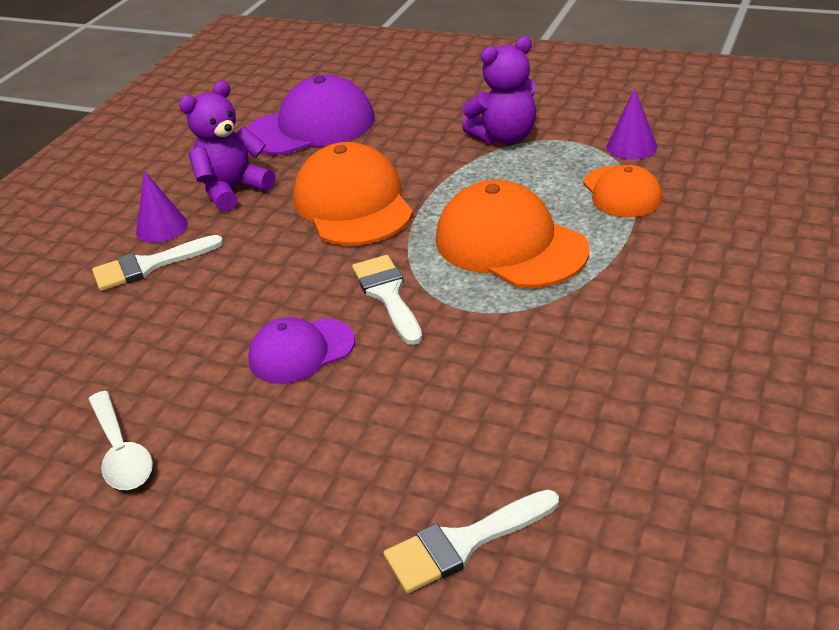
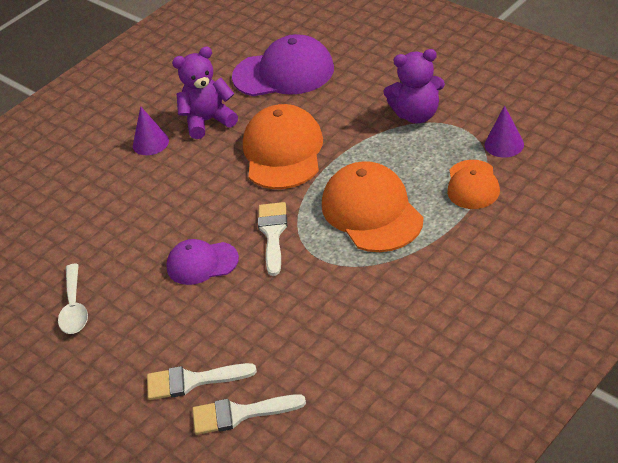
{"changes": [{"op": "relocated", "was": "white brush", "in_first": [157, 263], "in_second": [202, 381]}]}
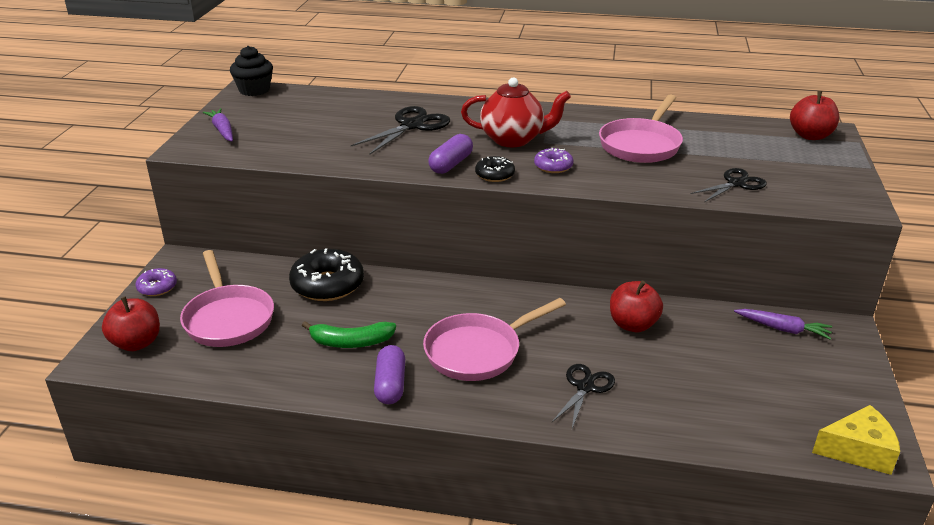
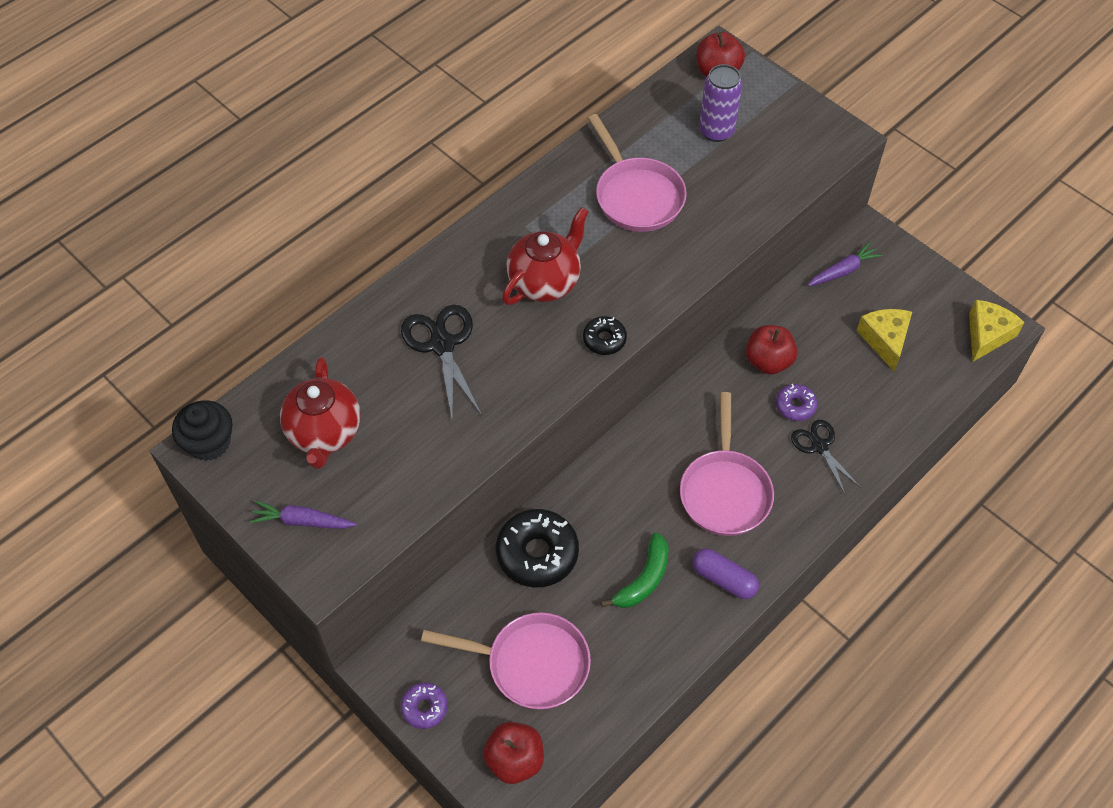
{"changes": [{"op": "appeared", "now": "red teapot", "in_second": [320, 413]}, {"op": "appeared", "now": "purple can", "in_second": [720, 103]}, {"op": "relocated", "was": "purple donut", "in_first": [554, 160], "in_second": [796, 402]}, {"op": "appeared", "now": "yellow cheese", "in_second": [884, 340]}, {"op": "missing", "was": "purple capsule", "in_first": [450, 154]}, {"op": "missing", "was": "black scissors", "in_first": [729, 185]}]}
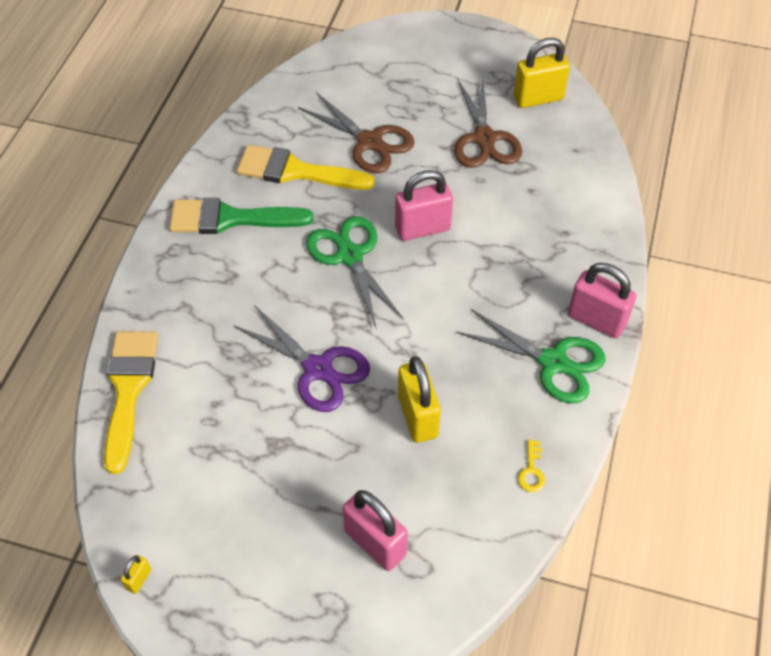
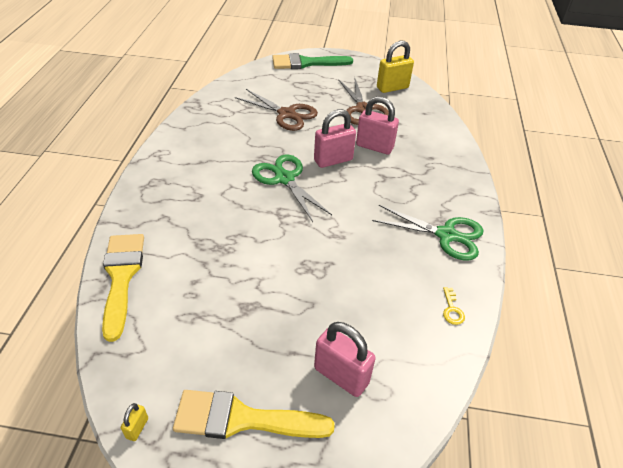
{"changes": [{"op": "relocated", "was": "yellow brush", "in_first": [306, 167], "in_second": [254, 414]}, {"op": "relocated", "was": "green brush", "in_first": [241, 216], "in_second": [312, 61]}, {"op": "relocated", "was": "pink padlock", "in_first": [602, 300], "in_second": [377, 125]}, {"op": "missing", "was": "purple scissors", "in_first": [301, 358]}, {"op": "missing", "was": "yellow padlock", "in_first": [419, 399]}]}
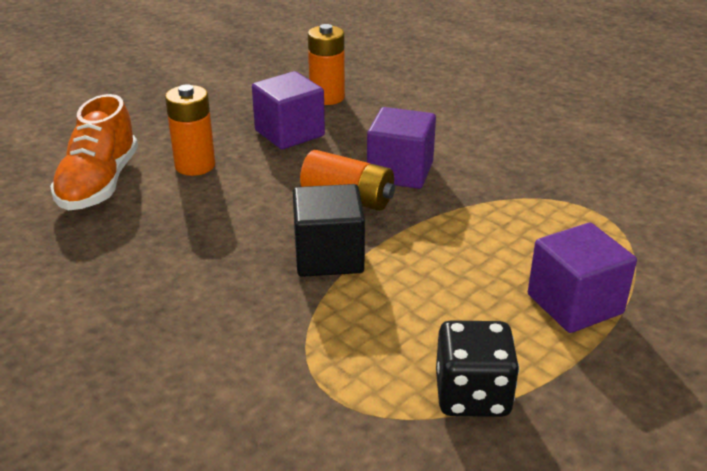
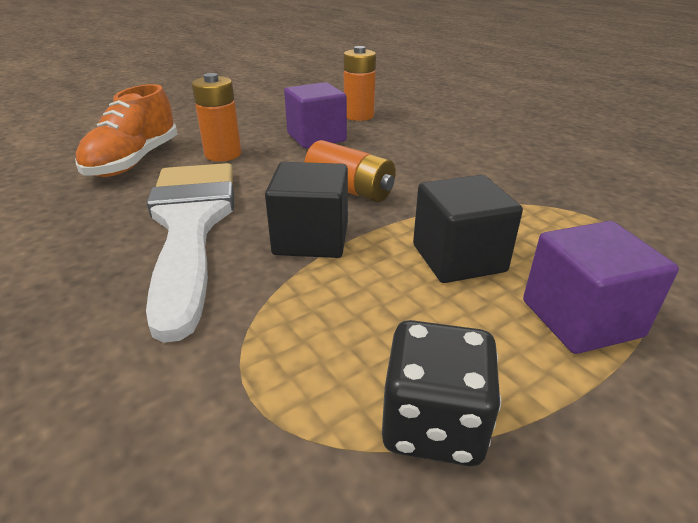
{"changes": [{"op": "appeared", "now": "white brush", "in_second": [190, 253]}, {"op": "appeared", "now": "black cube", "in_second": [468, 229]}, {"op": "missing", "was": "purple cube", "in_first": [401, 148]}]}
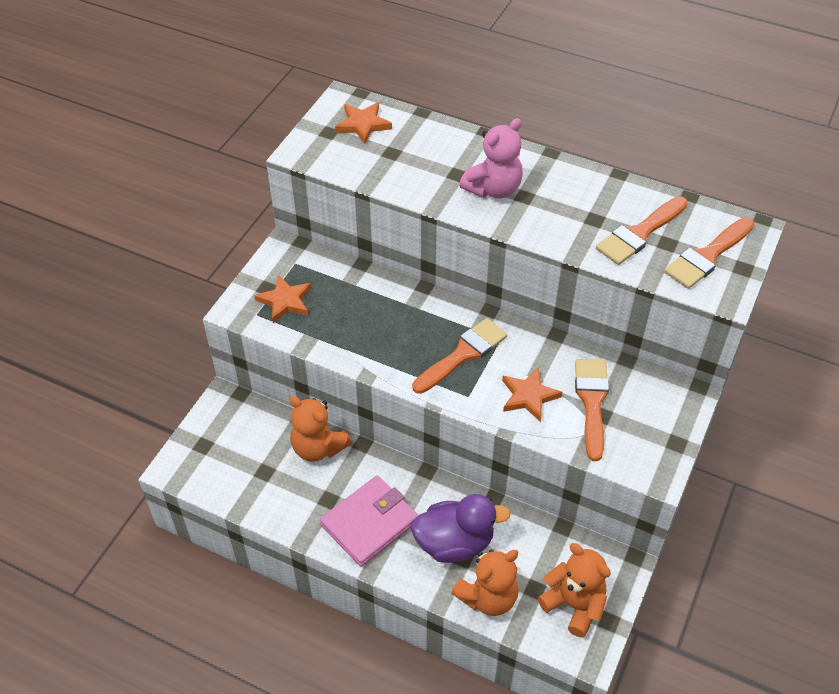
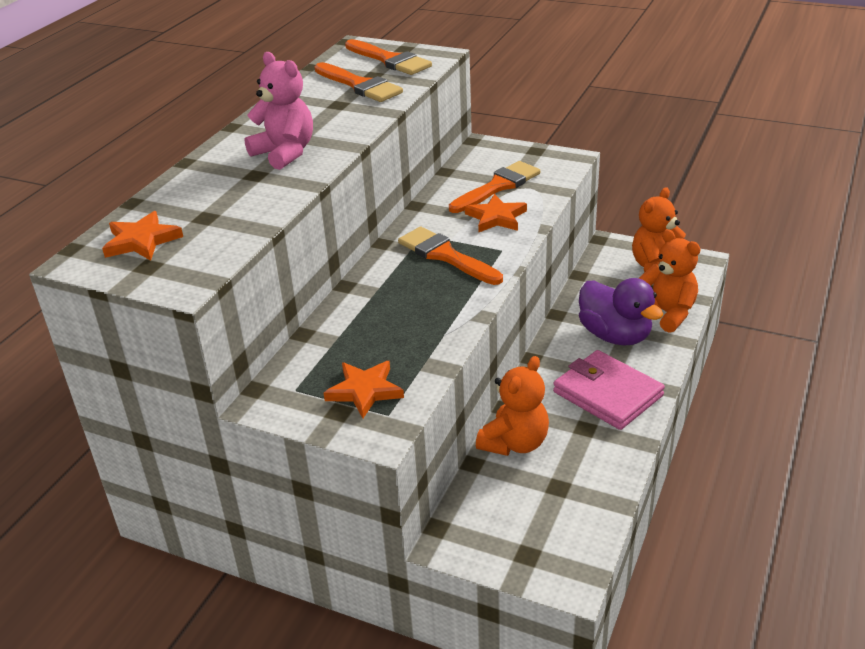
{"changes": [{"op": "spun", "was": "orange brush", "in_first": [592, 410], "in_second": [494, 187], "clockwise": 135}, {"op": "spun", "was": "purple duck", "in_first": [461, 528], "in_second": [621, 312], "clockwise": 150}]}
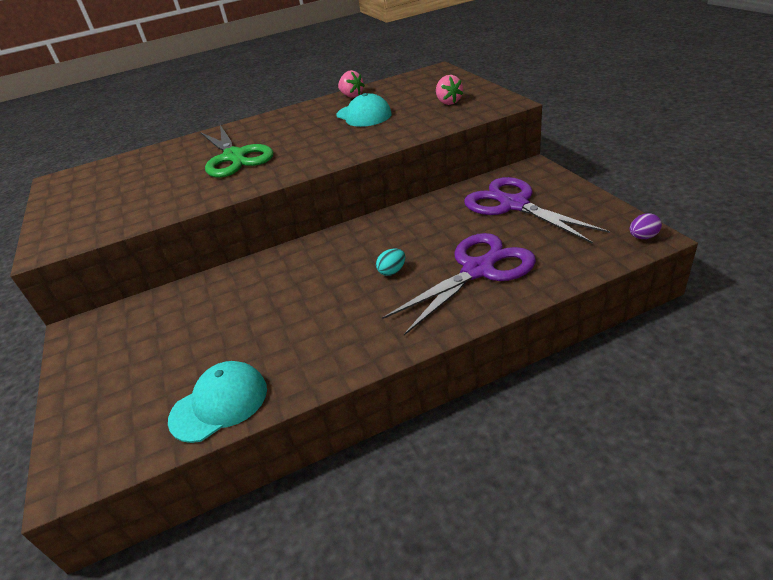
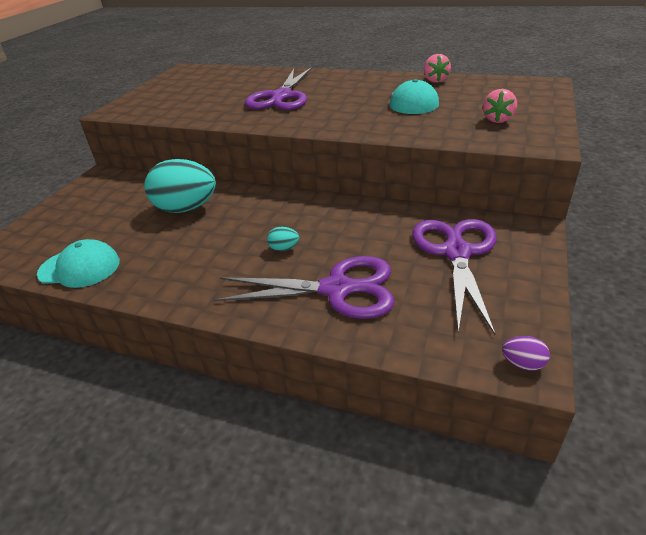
{"changes": [{"op": "appeared", "now": "turquoise egg", "in_second": [180, 186]}, {"op": "colour", "was": "green scissors", "now": "purple scissors", "in_first": [236, 151], "in_second": [278, 88]}]}
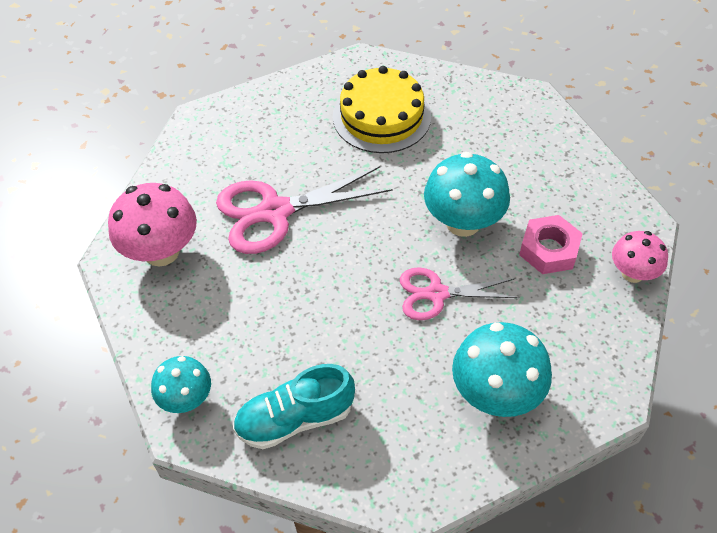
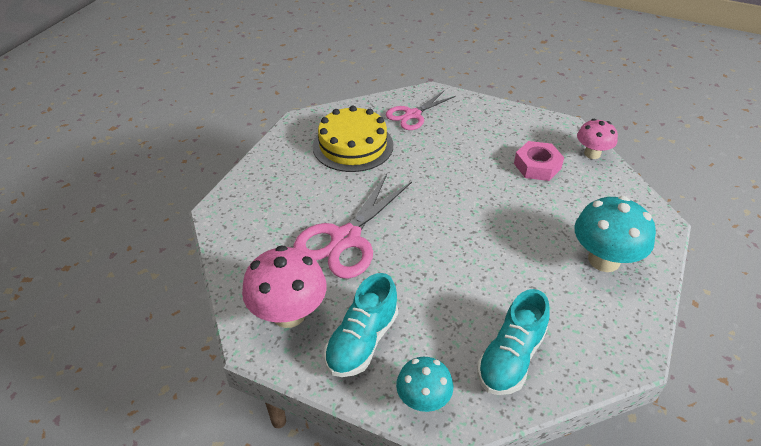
{"changes": [{"op": "appeared", "now": "turquoise shoe", "in_second": [361, 325]}, {"op": "relocated", "was": "pink scissors", "in_first": [459, 293], "in_second": [421, 110]}, {"op": "missing", "was": "turquoise mushroom", "in_first": [467, 194]}]}
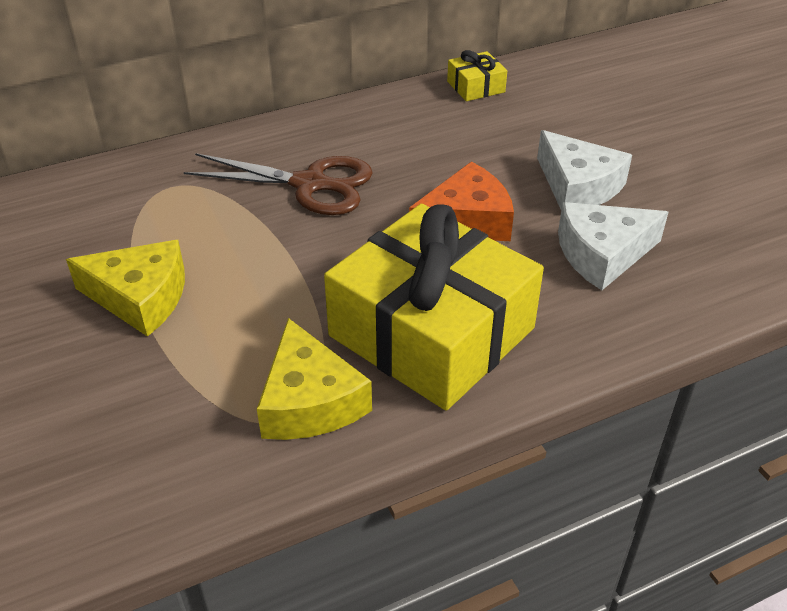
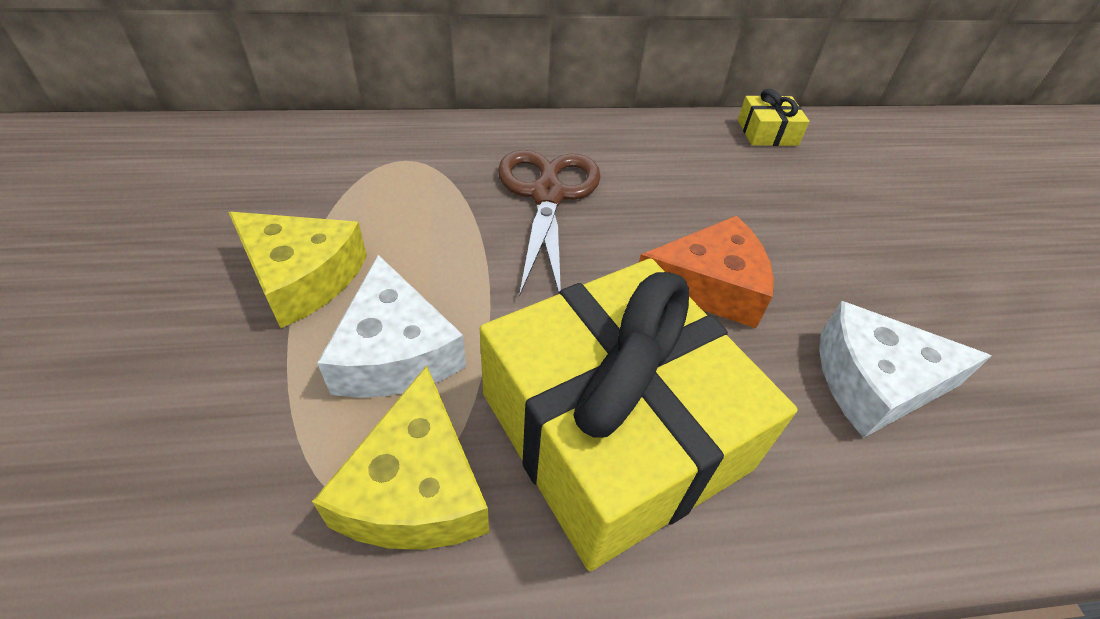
{"changes": [{"op": "relocated", "was": "white cheese", "in_first": [584, 170], "in_second": [391, 326]}, {"op": "spun", "was": "brown scissors", "in_first": [278, 184], "in_second": [549, 223], "clockwise": -120}]}
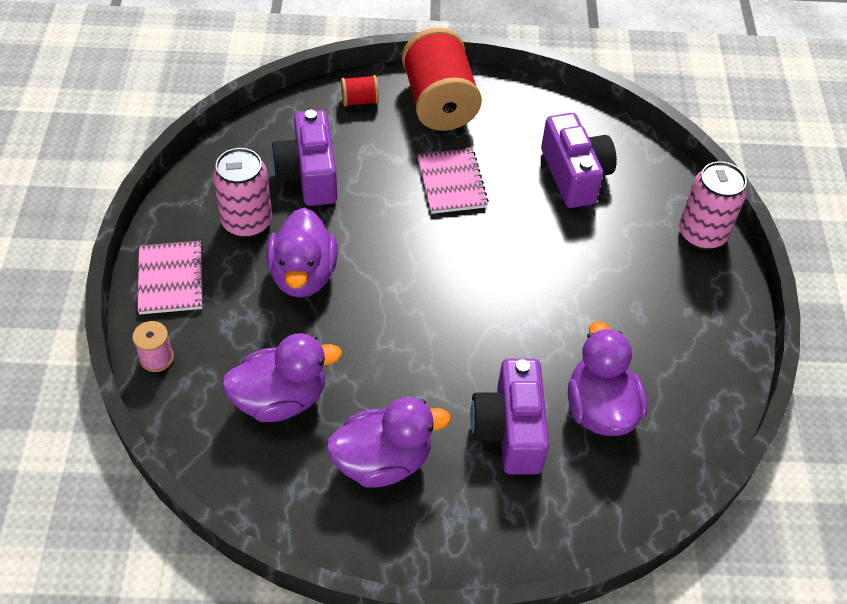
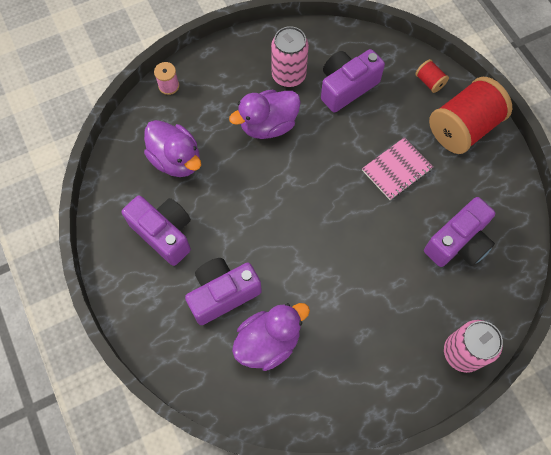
{"changes": [{"op": "exchanged", "was": "purple duck", "now": "purple camera", "in_first": [388, 442], "in_second": [156, 231]}, {"op": "missing", "was": "pink notebook", "in_first": [171, 277]}]}
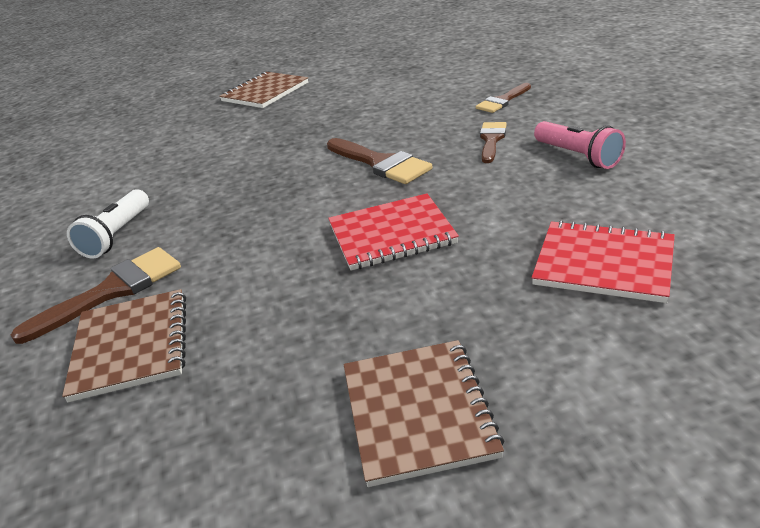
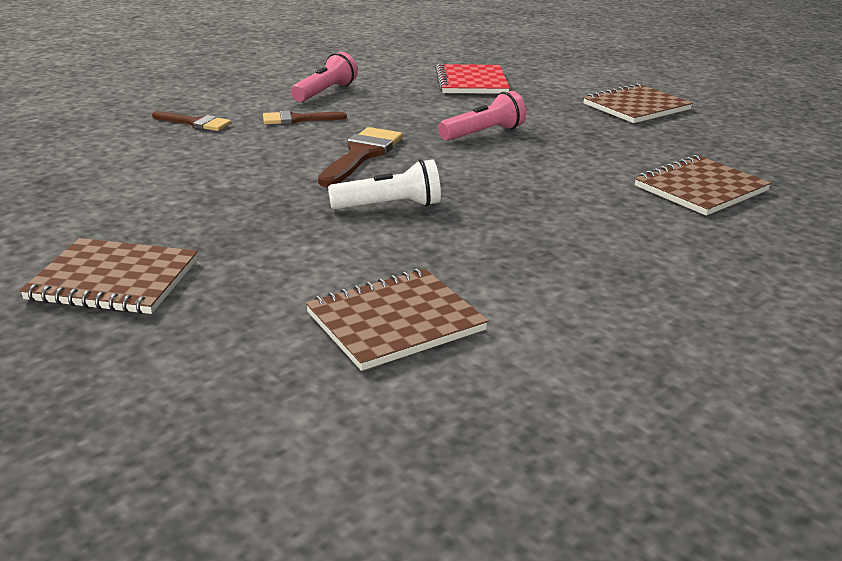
{"changes": [{"op": "appeared", "now": "brown notebook", "in_second": [397, 320]}, {"op": "relocated", "was": "white flashlight", "in_first": [108, 223], "in_second": [384, 184]}, {"op": "exchanged", "was": "red notebook", "now": "pink flashlight", "in_first": [393, 232], "in_second": [482, 116]}, {"op": "missing", "was": "brown brush", "in_first": [96, 295]}]}
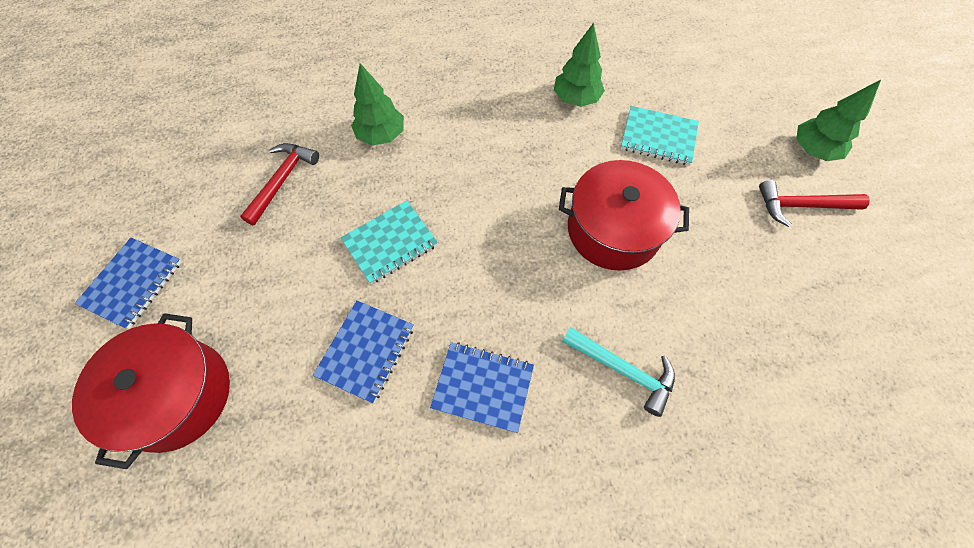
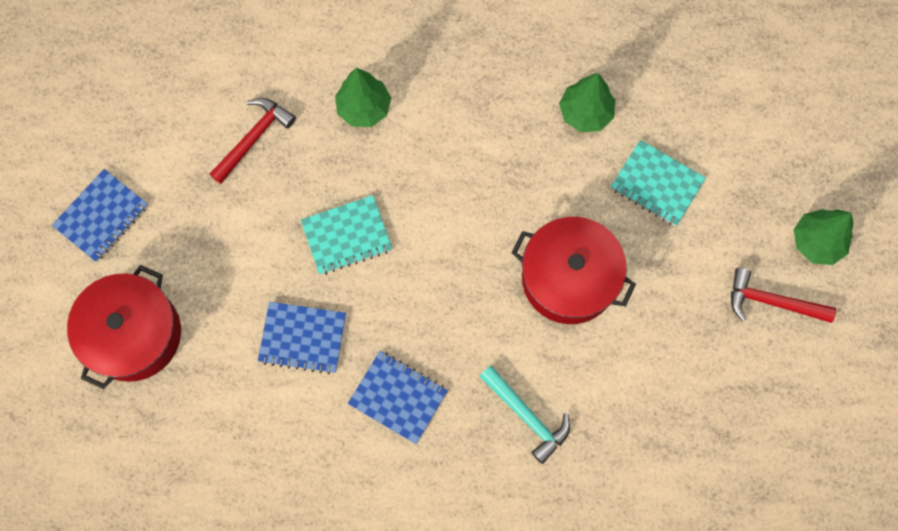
{"changes": [{"op": "spun", "was": "blue notebook", "in_first": [363, 352], "in_second": [302, 338], "clockwise": 60}]}
